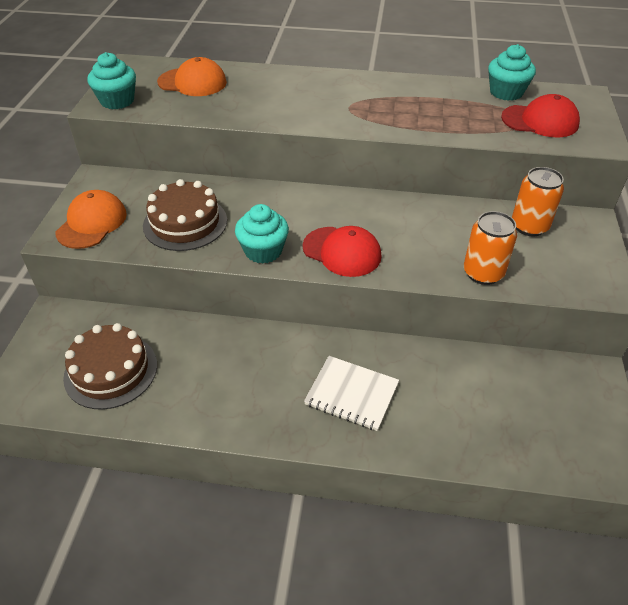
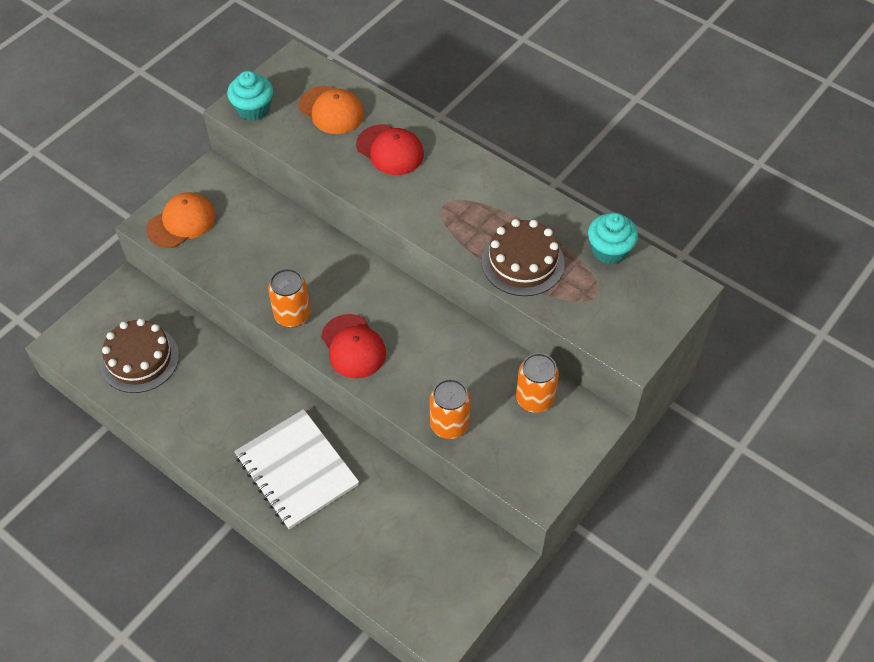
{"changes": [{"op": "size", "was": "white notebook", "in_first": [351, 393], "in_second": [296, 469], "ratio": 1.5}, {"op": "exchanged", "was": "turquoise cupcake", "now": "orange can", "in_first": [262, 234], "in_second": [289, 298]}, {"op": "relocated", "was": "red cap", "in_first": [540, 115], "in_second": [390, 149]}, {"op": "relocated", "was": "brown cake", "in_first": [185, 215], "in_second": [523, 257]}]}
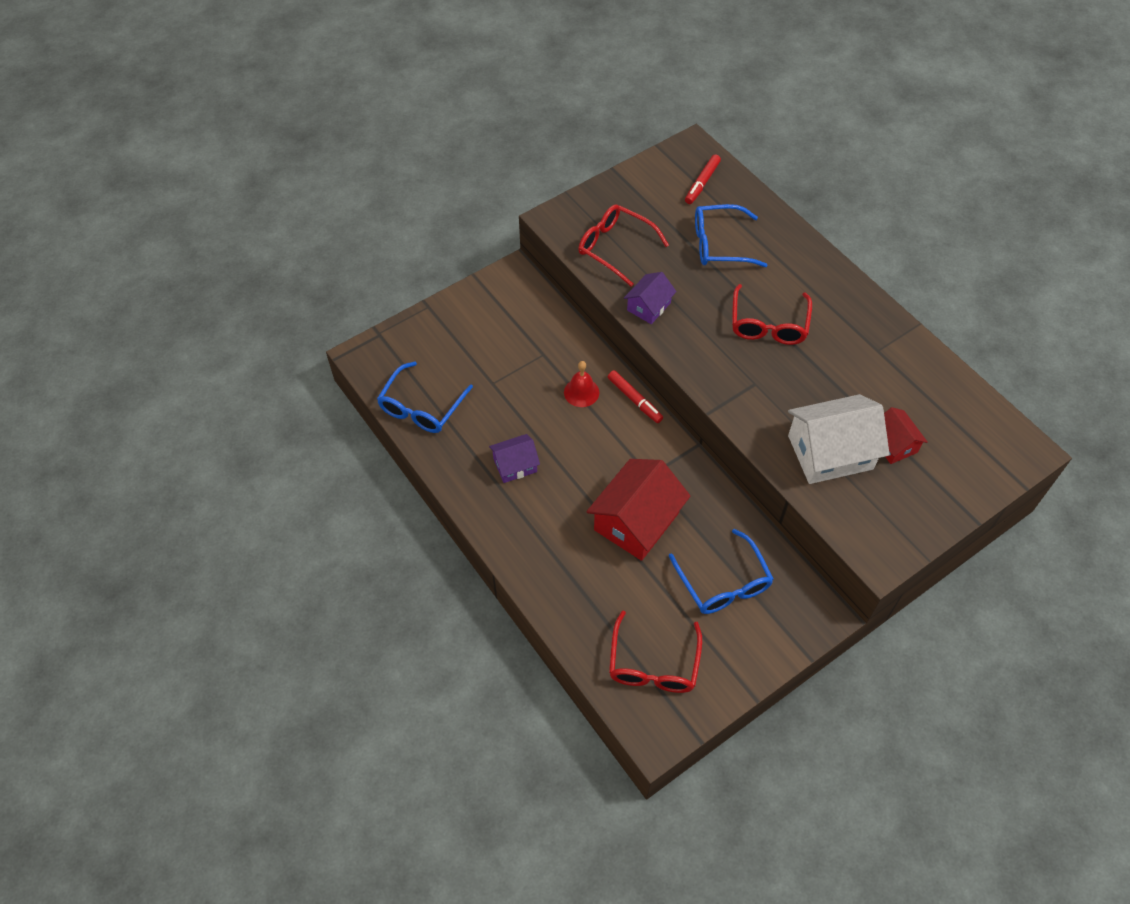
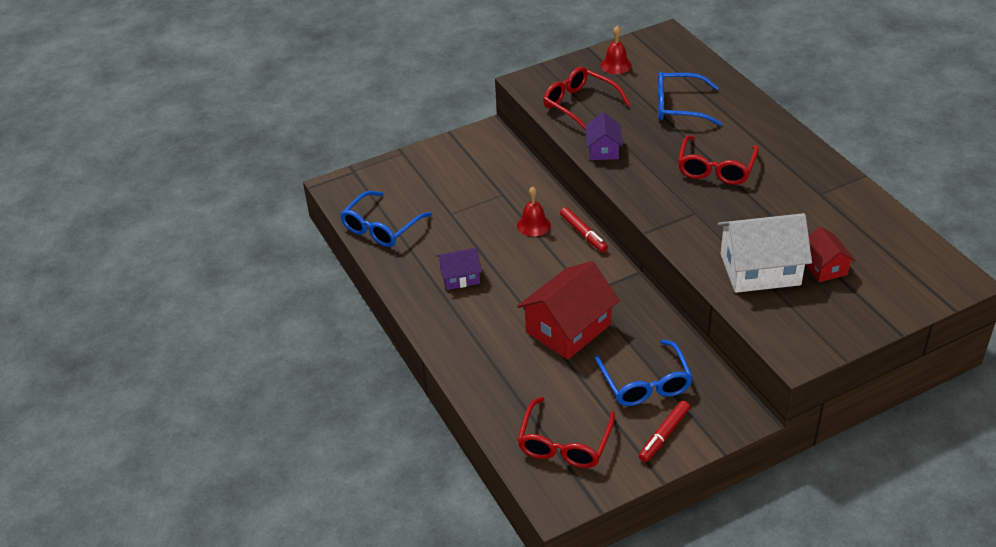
{"changes": [{"op": "spun", "was": "purple house", "in_first": [650, 298], "in_second": [604, 136], "clockwise": -45}, {"op": "appeared", "now": "red bell", "in_second": [616, 50]}, {"op": "relocated", "was": "red marker", "in_first": [703, 179], "in_second": [664, 431]}]}
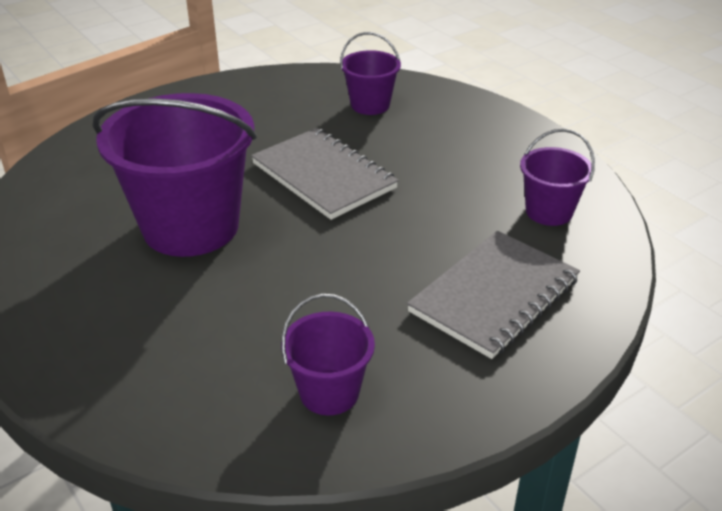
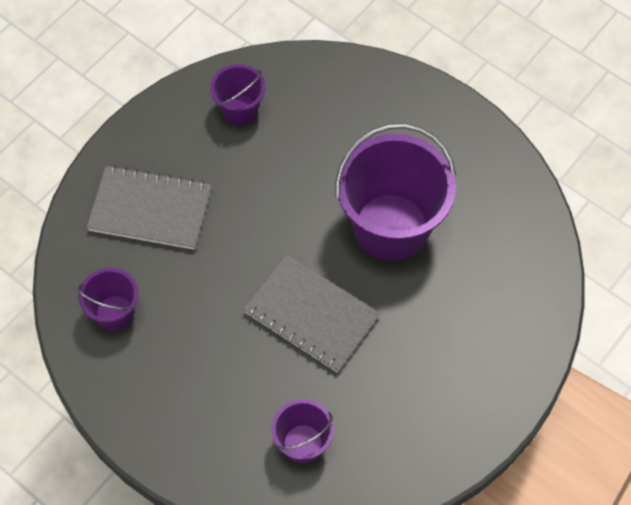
{"changes": [{"op": "spun", "was": "grey notebook", "in_first": [493, 295], "in_second": [149, 207], "clockwise": 75}]}
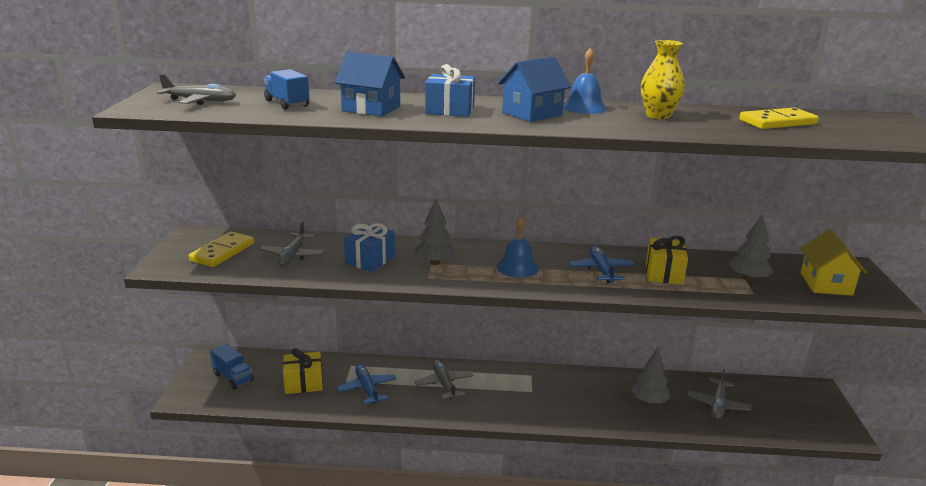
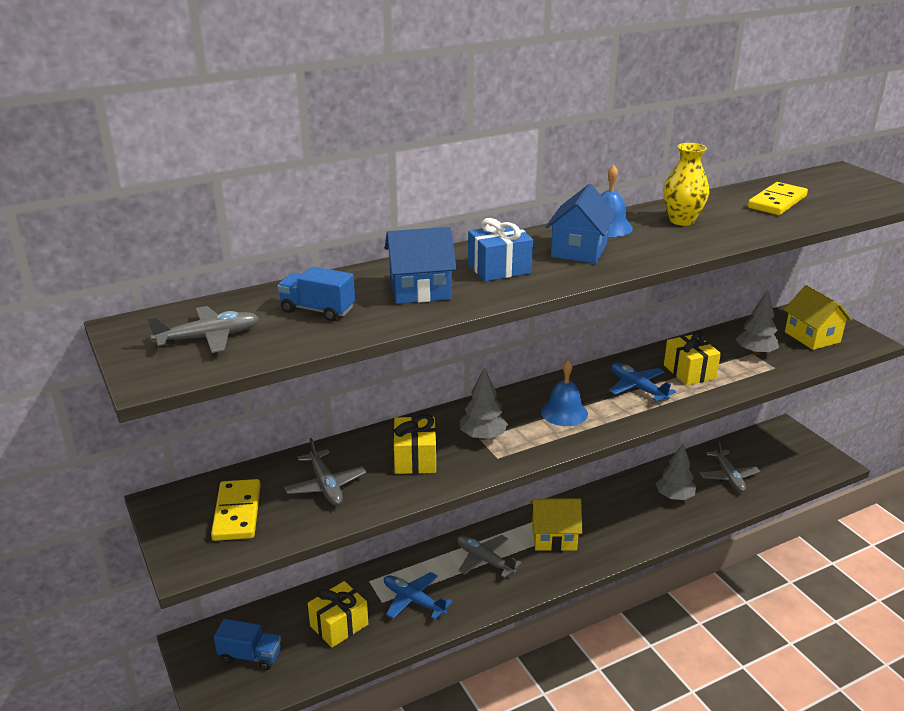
{"changes": [{"op": "colour", "was": "blue gift", "now": "yellow gift", "in_first": [369, 247], "in_second": [414, 444]}, {"op": "appeared", "now": "yellow house", "in_second": [556, 524]}]}
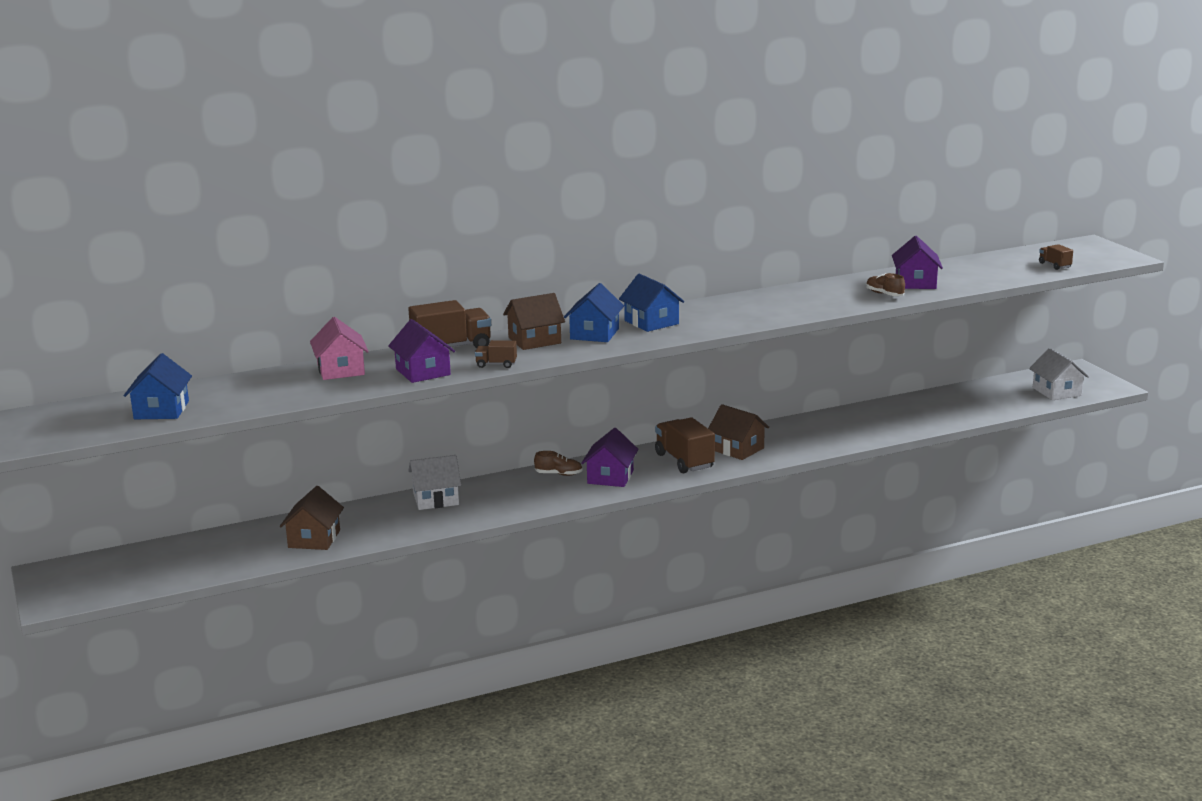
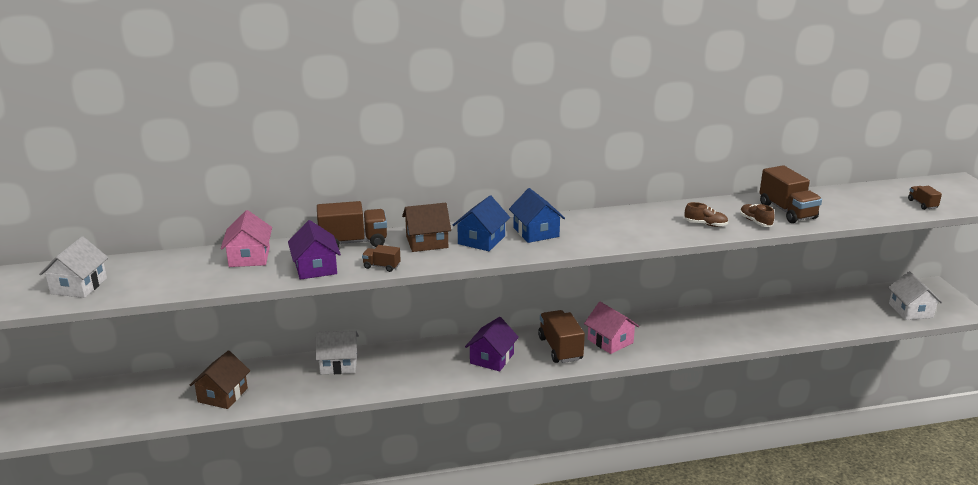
{"changes": [{"op": "colour", "was": "blue house", "now": "white house", "in_first": [158, 386], "in_second": [74, 267]}, {"op": "colour", "was": "brown house", "now": "pink house", "in_first": [738, 432], "in_second": [611, 328]}, {"op": "relocated", "was": "brown shoe", "in_first": [558, 463], "in_second": [706, 214]}, {"op": "exchanged", "was": "purple house", "now": "brown truck", "in_first": [917, 262], "in_second": [790, 194]}]}
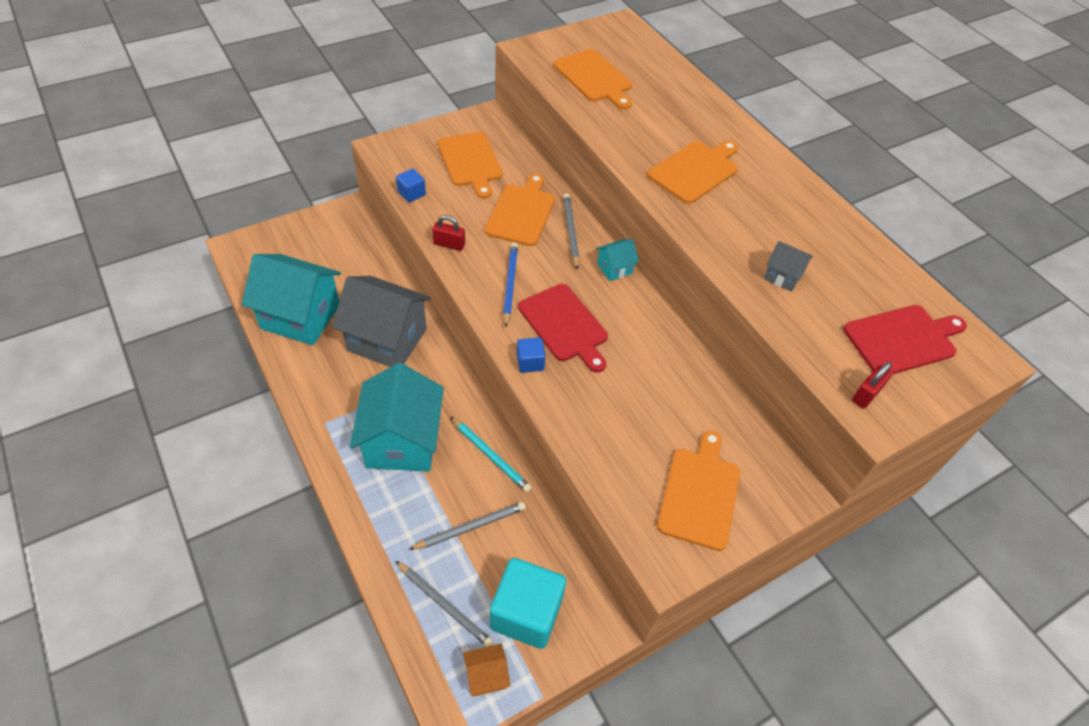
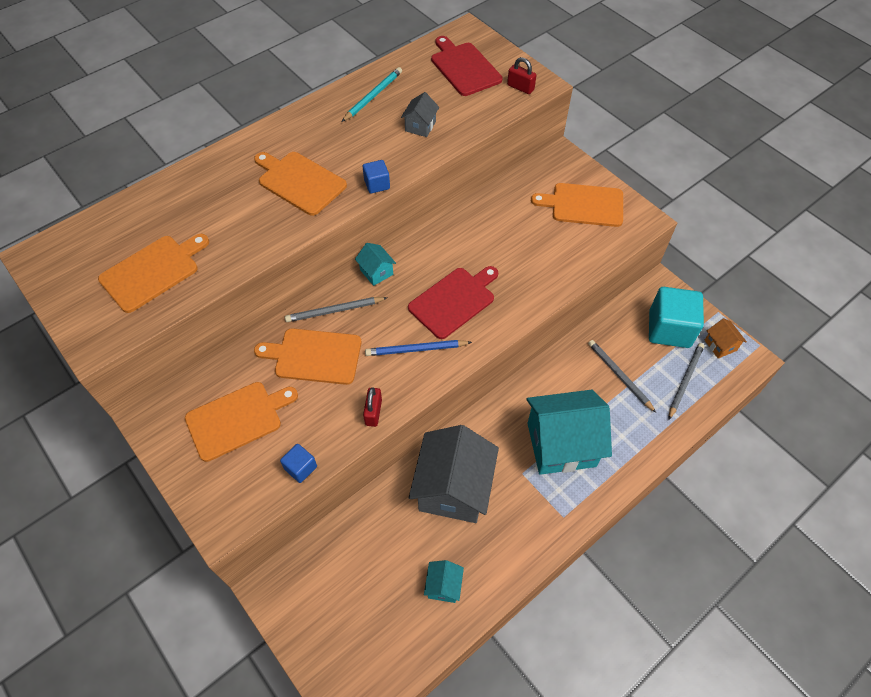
{"changes": [{"op": "relocated", "was": "turquoise pencil", "in_first": [491, 454], "in_second": [372, 94]}, {"op": "relocated", "was": "blue cube", "in_first": [531, 355], "in_second": [376, 177]}, {"op": "size", "was": "turquoise house", "in_first": [291, 299], "in_second": [444, 581], "ratio": 0.44}]}
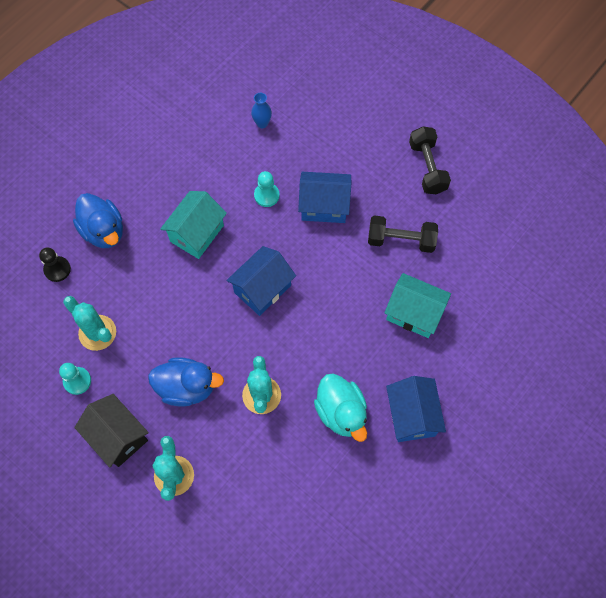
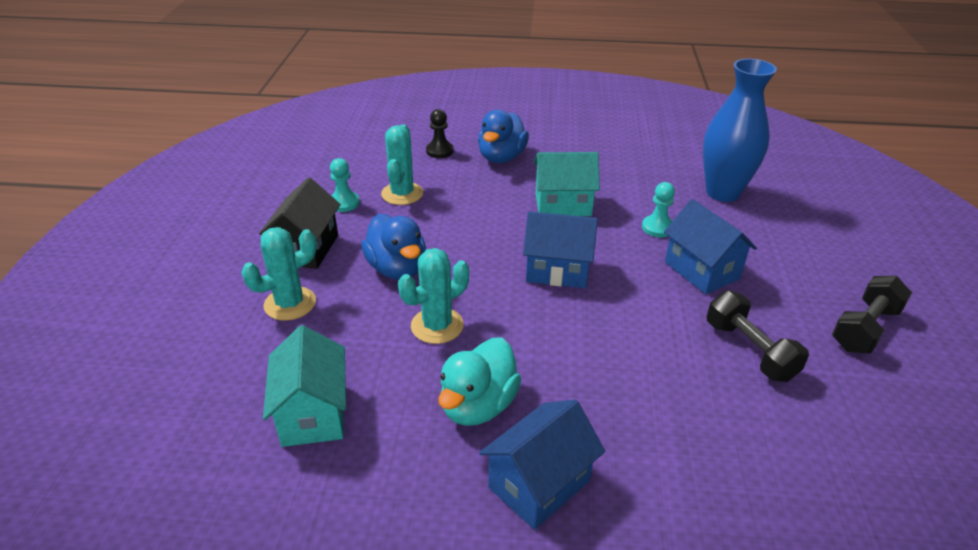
{"changes": [{"op": "relocated", "was": "turquoise house", "in_first": [417, 305], "in_second": [304, 386]}, {"op": "size", "was": "blue vase", "in_first": [261, 110], "in_second": [740, 130], "ratio": 2.44}]}
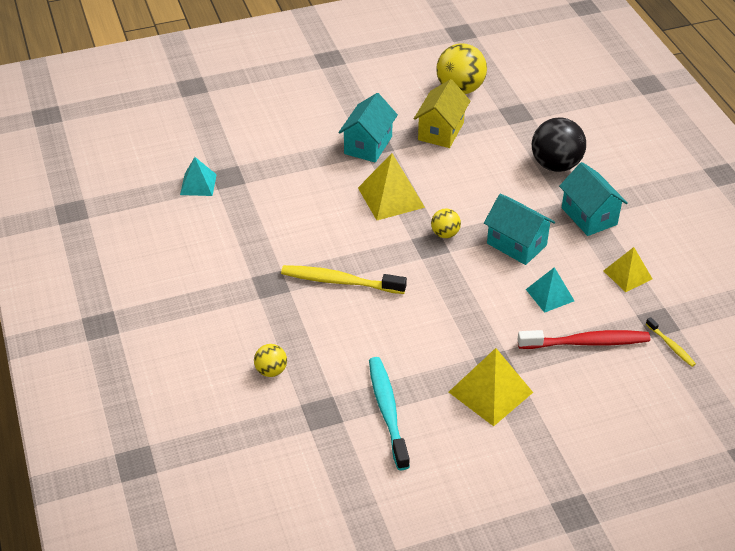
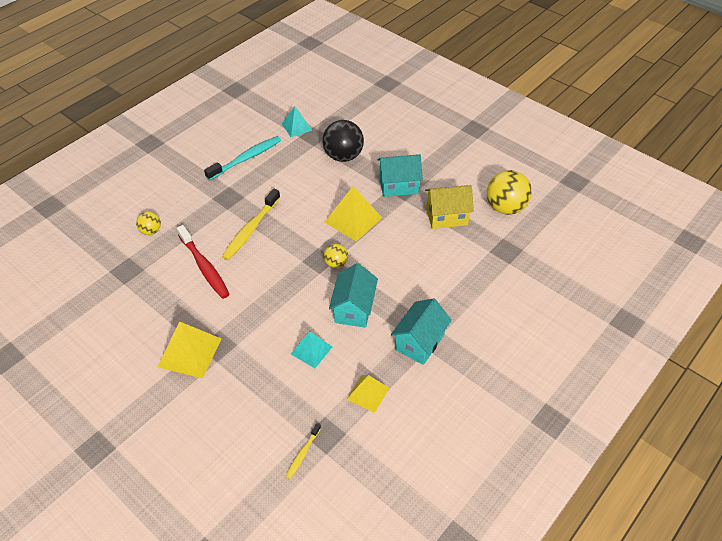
{"changes": [{"op": "relocated", "was": "red toothbrush", "in_first": [583, 339], "in_second": [203, 262]}, {"op": "relocated", "was": "turquoise toothbrush", "in_first": [389, 413], "in_second": [242, 158]}, {"op": "spun", "was": "yellow toothbrush", "in_first": [344, 279], "in_second": [251, 224], "clockwise": -135}, {"op": "relocated", "was": "black ball", "in_first": [559, 144], "in_second": [343, 141]}]}
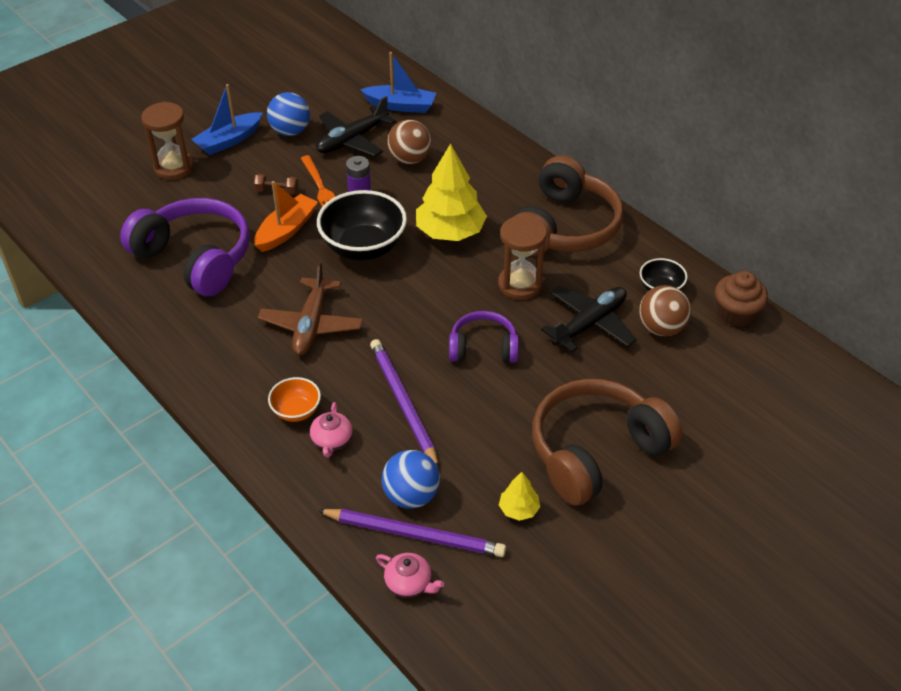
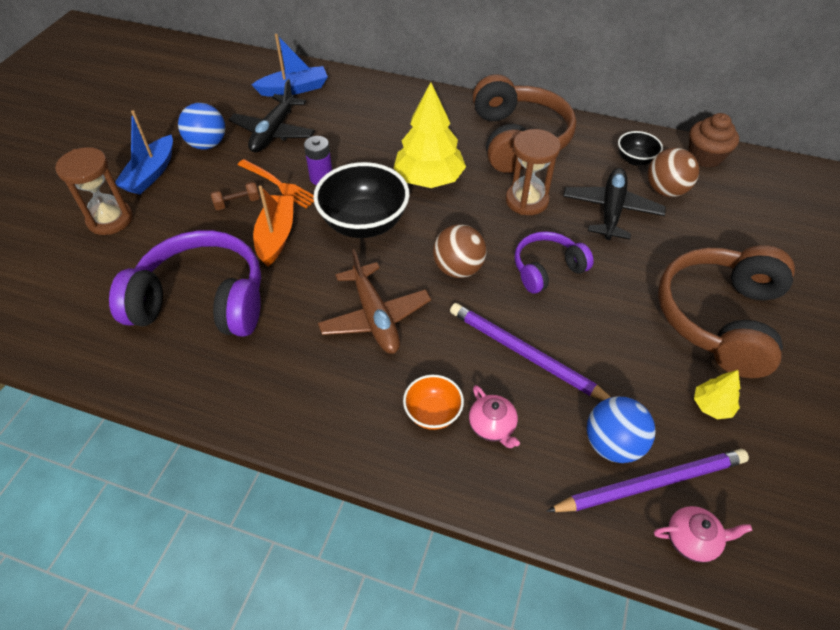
{"changes": [{"op": "relocated", "was": "brown ball", "in_first": [409, 142], "in_second": [460, 251]}]}
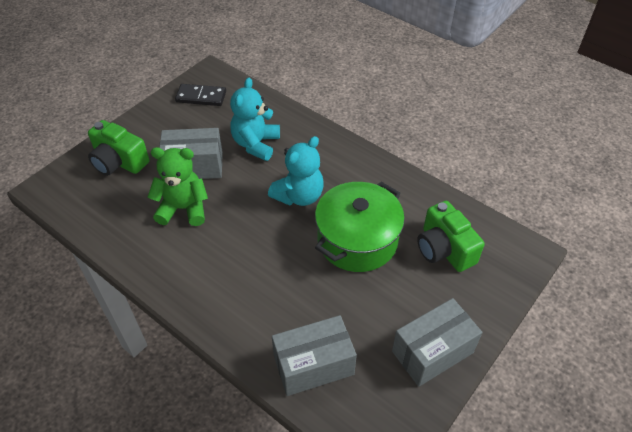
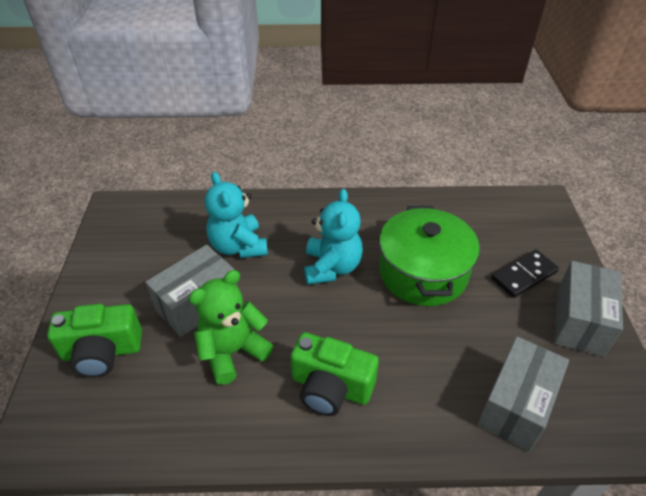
{"changes": [{"op": "relocated", "was": "green camera", "in_first": [450, 236], "in_second": [334, 374]}, {"op": "relocated", "was": "black domino", "in_first": [200, 95], "in_second": [525, 274]}]}
